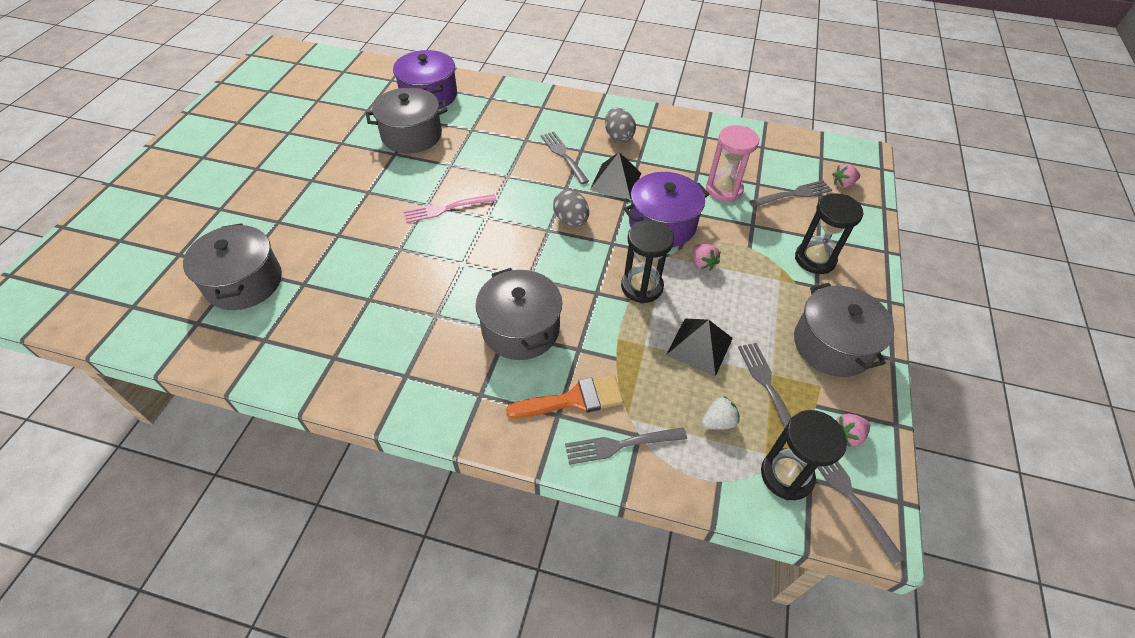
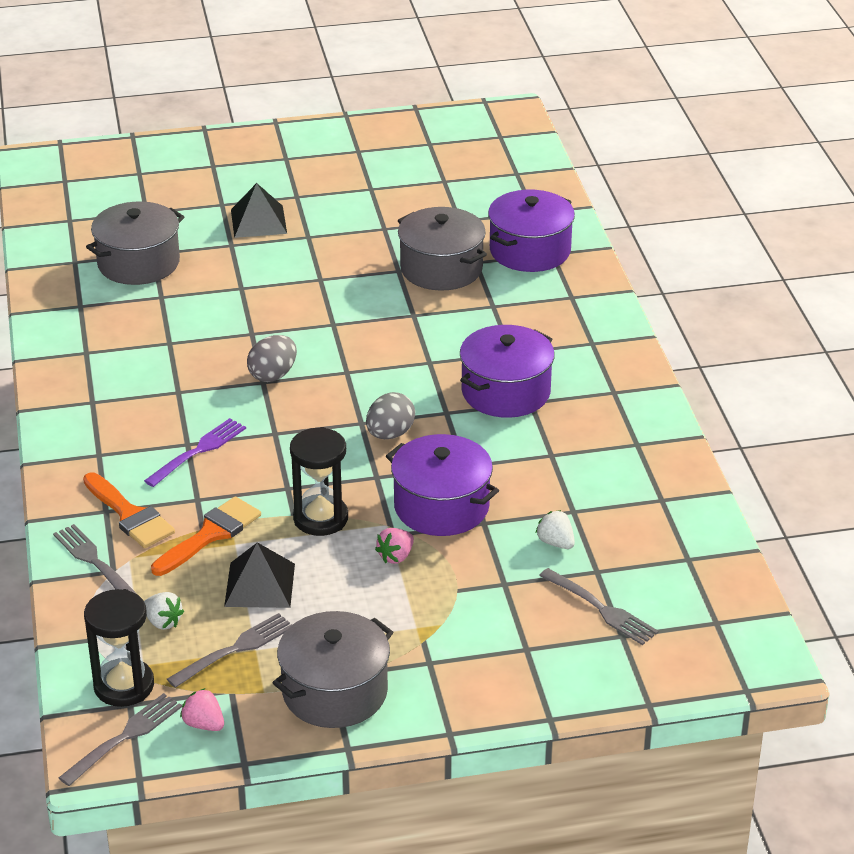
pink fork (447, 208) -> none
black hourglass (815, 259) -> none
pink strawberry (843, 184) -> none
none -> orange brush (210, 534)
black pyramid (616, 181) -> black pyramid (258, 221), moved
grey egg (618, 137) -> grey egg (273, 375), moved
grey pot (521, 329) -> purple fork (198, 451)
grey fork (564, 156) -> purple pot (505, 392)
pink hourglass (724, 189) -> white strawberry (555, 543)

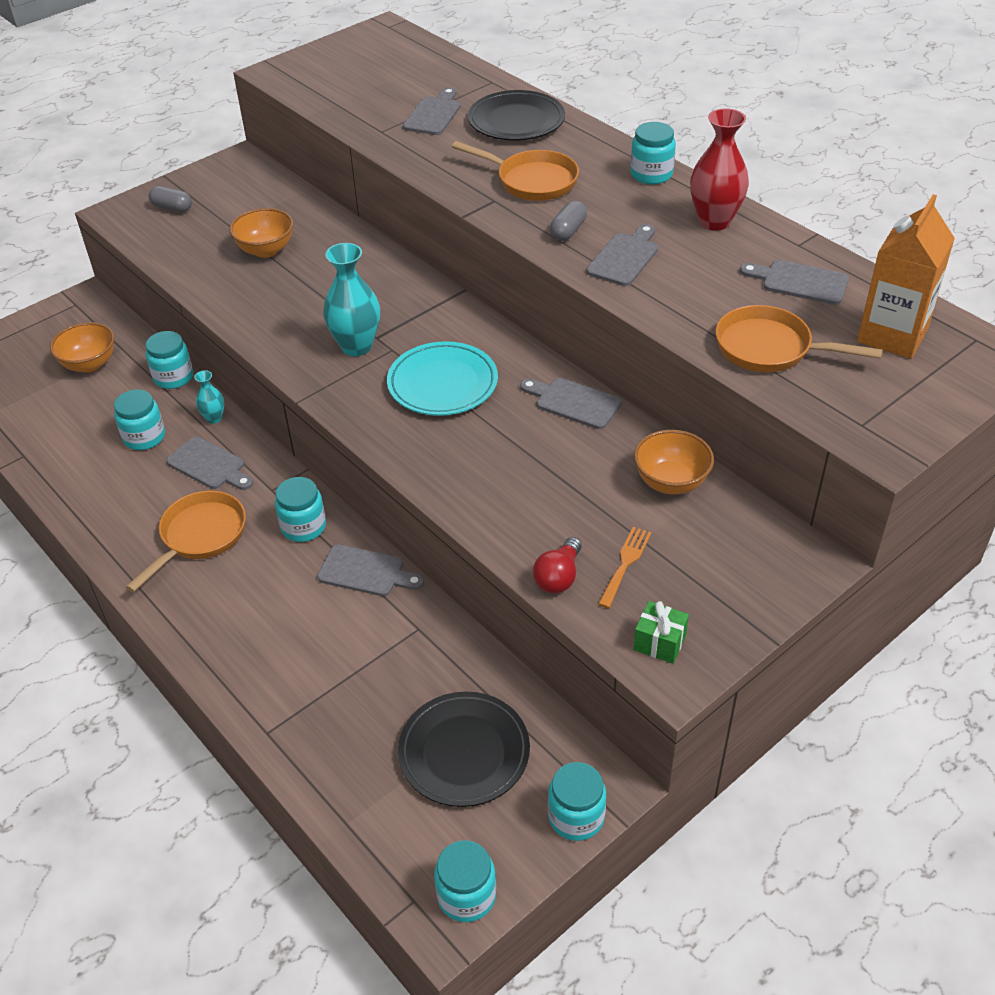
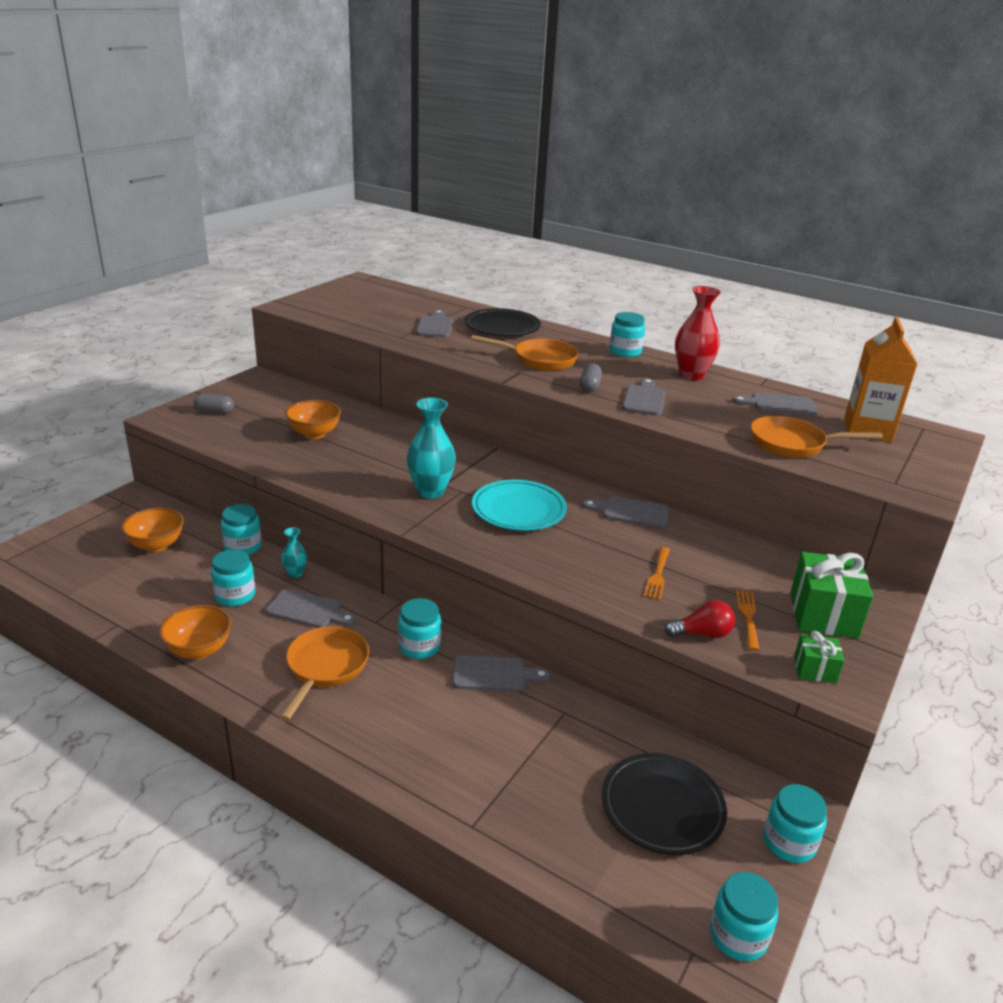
none -> orange fork (657, 575)
none -> green gift (823, 615)
orange bowl (671, 482) -> orange bowl (199, 650), moved
red light bulb (558, 577) -> red light bulb (702, 634), 105 degrees counterclockwise

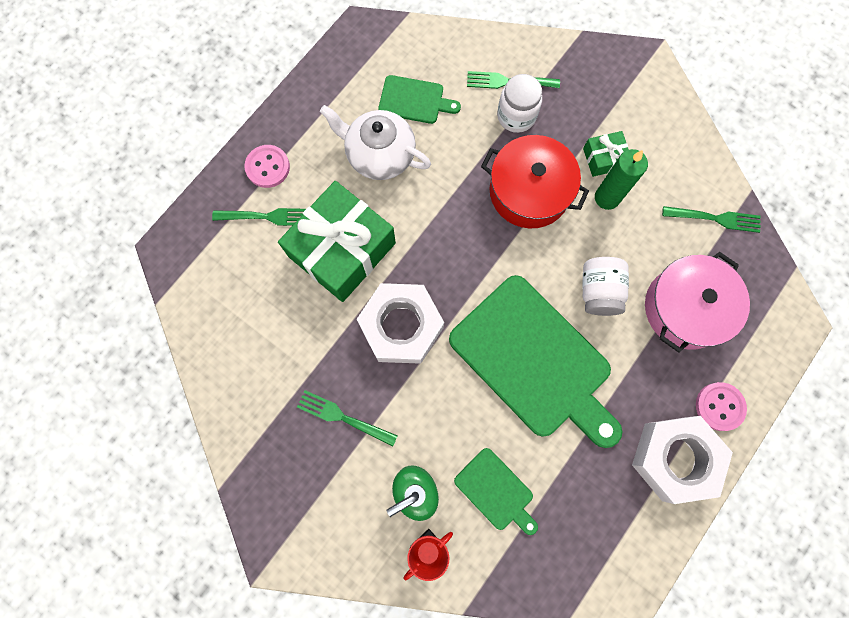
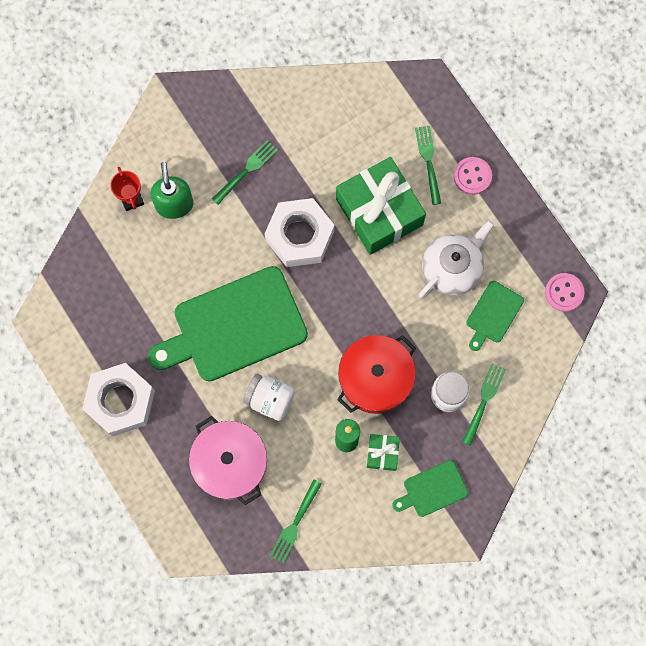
green cutting board (496, 491) -> green cutting board (432, 489), moved
pink button (719, 406) -> pink button (564, 292), moved
green fork (265, 217) -> green fork (429, 162), 150 degrees clockwise

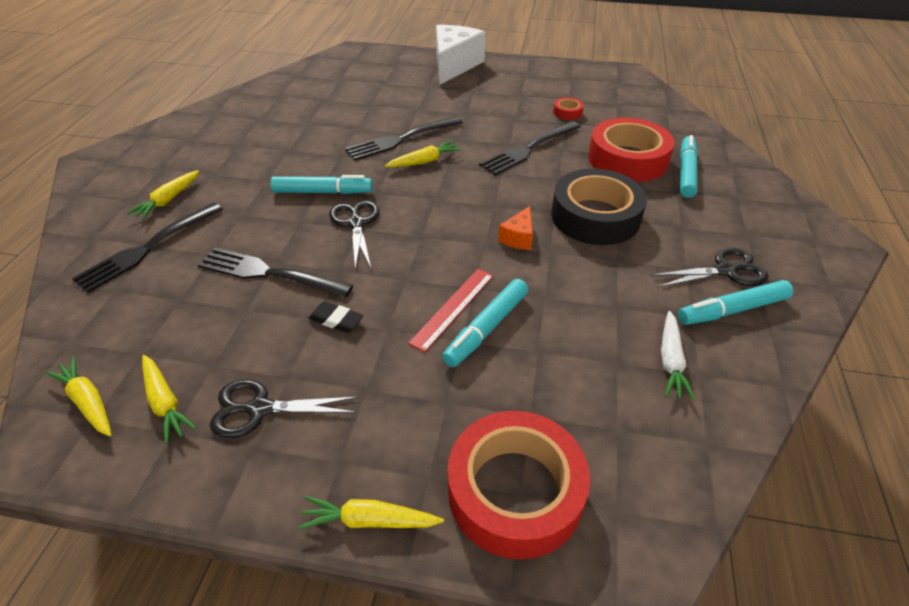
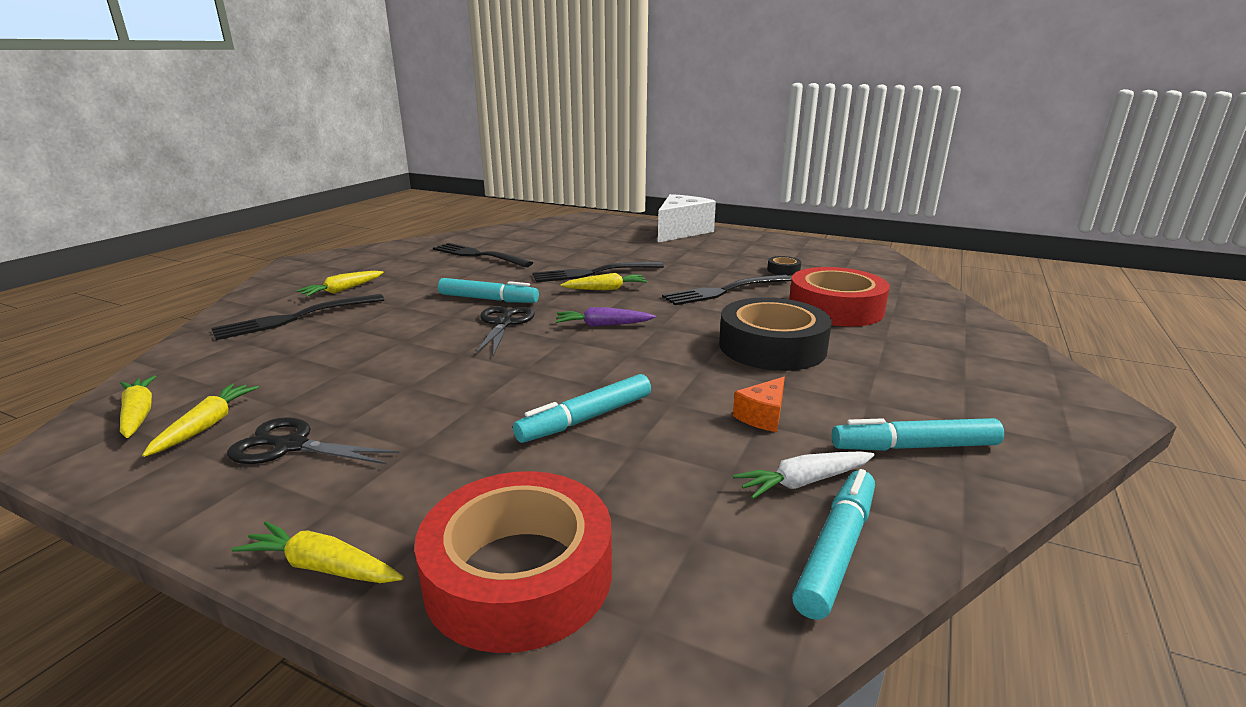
black eraser (336, 320) -> none
red ruler (453, 308) -> none
black scissors (725, 271) -> none
none -> purple carrot (603, 325)
black fork (270, 273) -> black fork (479, 255), moved
orange cheese (518, 238) -> orange cheese (763, 416), moved
turquoise marker (686, 172) -> turquoise marker (836, 550), moved
red tape (567, 112) -> black tape (783, 270)
yellow carrot (165, 402) -> yellow carrot (206, 426), 150 degrees counterclockwise
white carrot (671, 361) -> white carrot (804, 482), 45 degrees clockwise

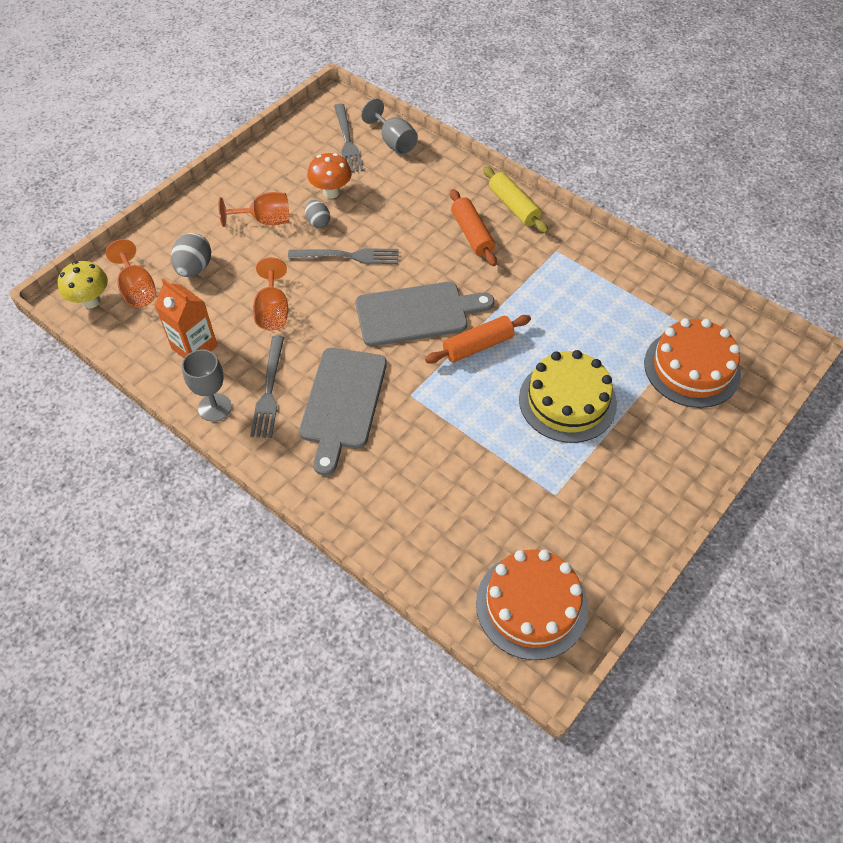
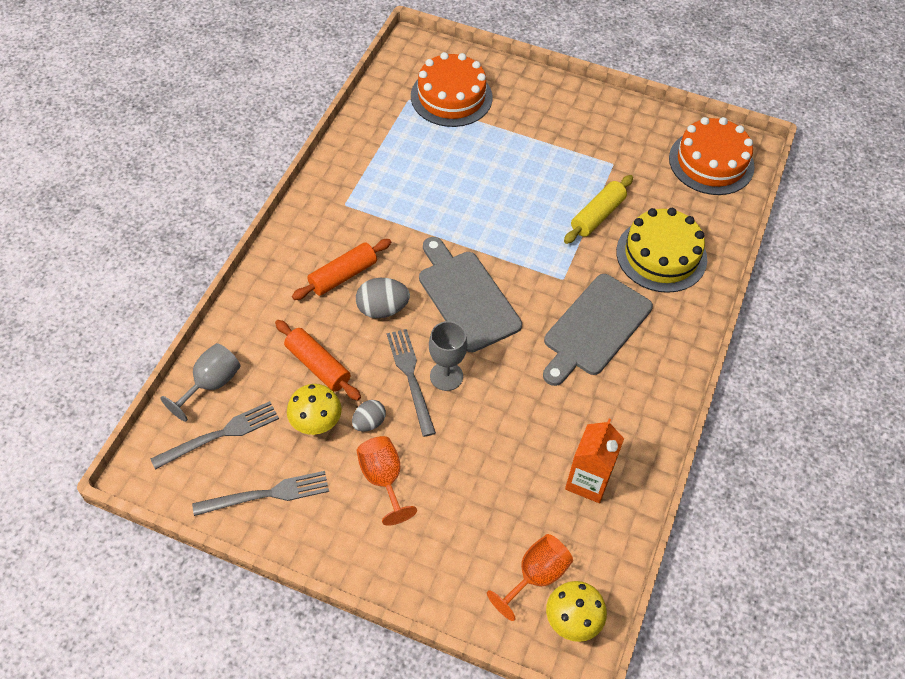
orange goblet (273, 311) -> none
grey egg (194, 268) -> grey egg (382, 309), moved
grey goblet (215, 407) -> grey goblet (446, 376), moved
grey fork (269, 390) -> grey fork (267, 494), moved
orange rolling pin (478, 346) -> orange rolling pin (318, 365), moved
yellow rolling pin (513, 206) -> yellow rolling pin (597, 215), moved
yellow cake (567, 401) -> yellow cake (661, 255), moved
orange mushroom (331, 192) -> yellow mushroom (316, 424)
grey cutting board (343, 403) -> grey cutting board (595, 328), 135 degrees clockwise

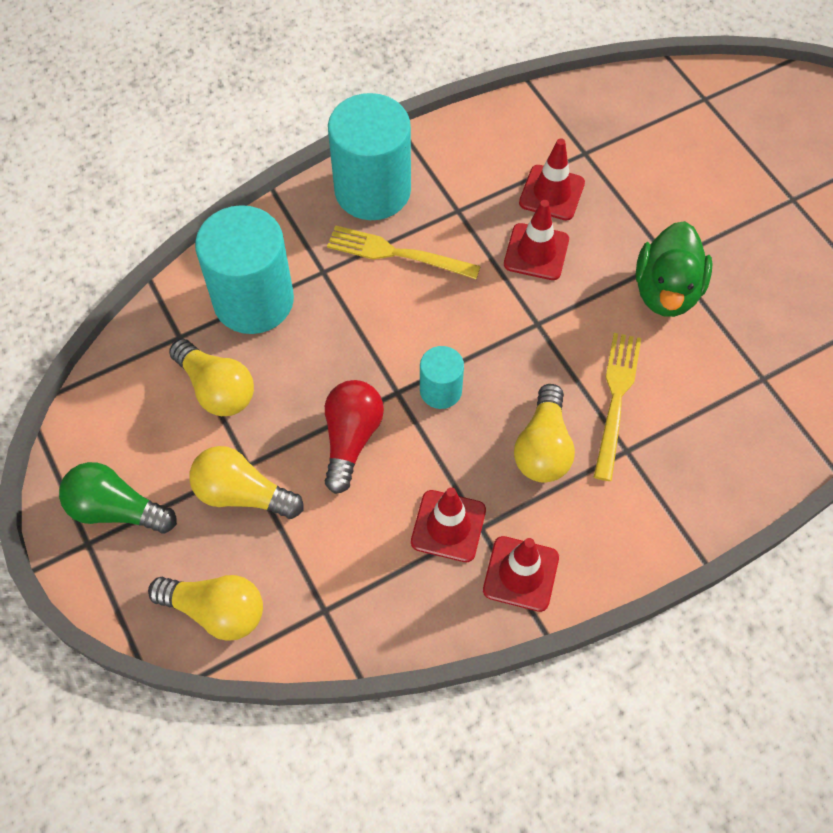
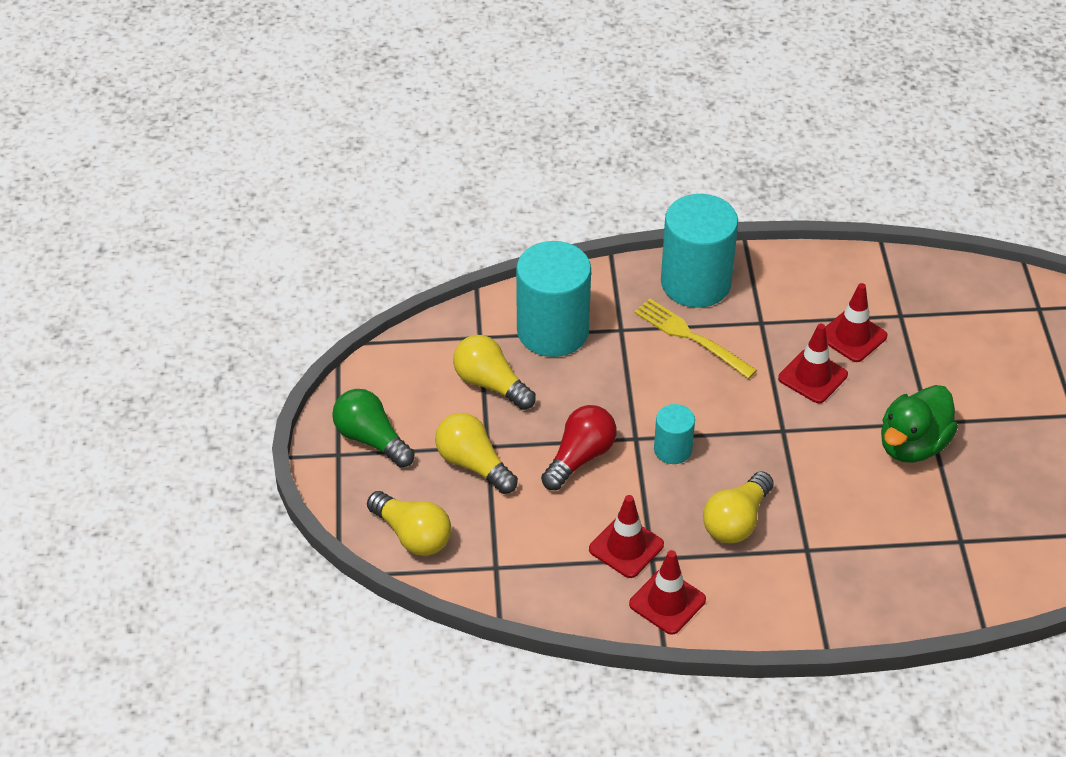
yellow fork (616, 398) -> none
yellow light bulb (217, 389) -> yellow light bulb (490, 384), 150 degrees clockwise

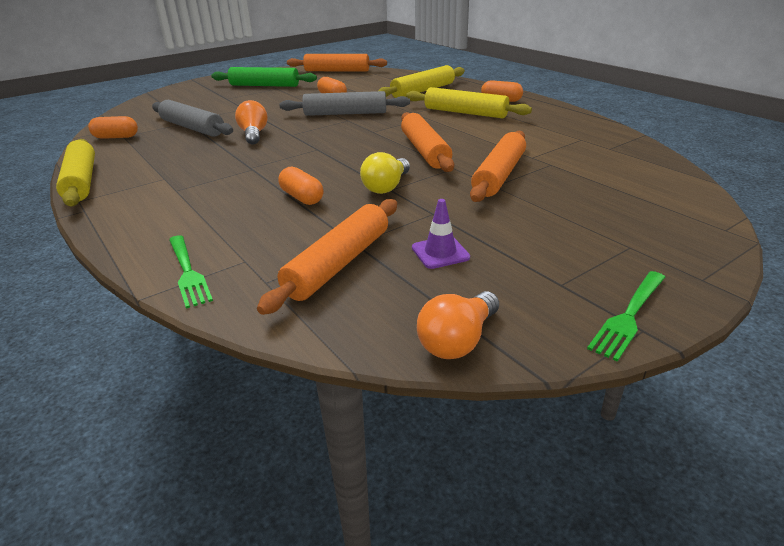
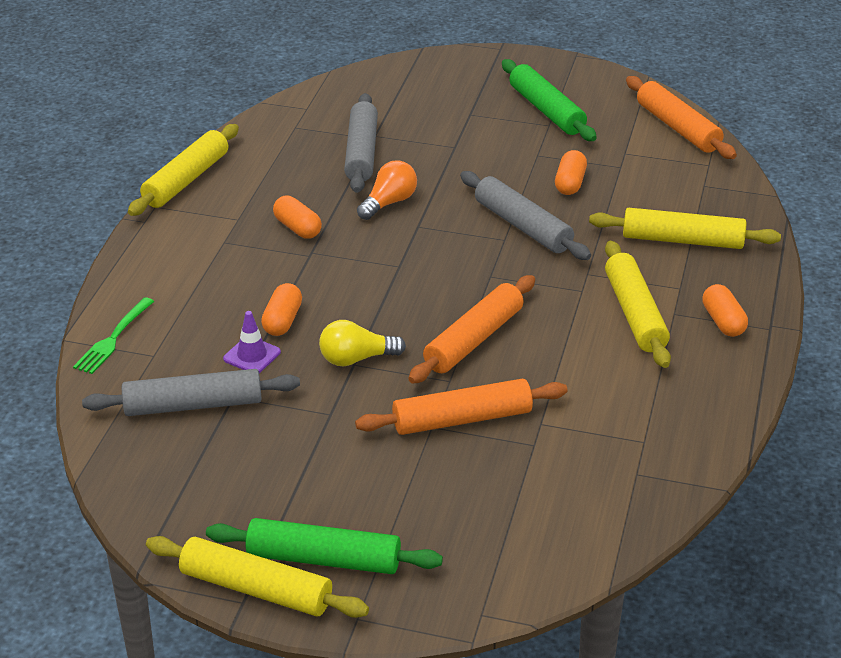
orange light bulb (458, 341) -> none
none -> green rolling pin (324, 559)
orange capsule (116, 137) -> orange capsule (297, 228), moved
purple traffic cone (440, 253) -> purple traffic cone (252, 355), moved
green fork (629, 316) -> yellow rolling pin (256, 589)
orange rolling pin (339, 264) -> grey rolling pin (193, 405)

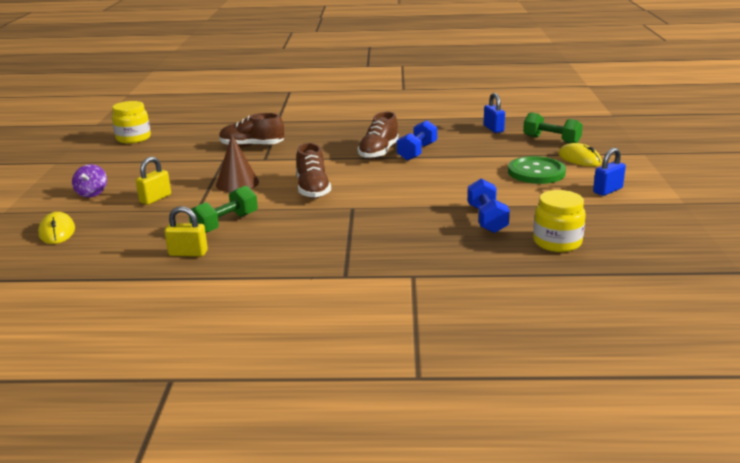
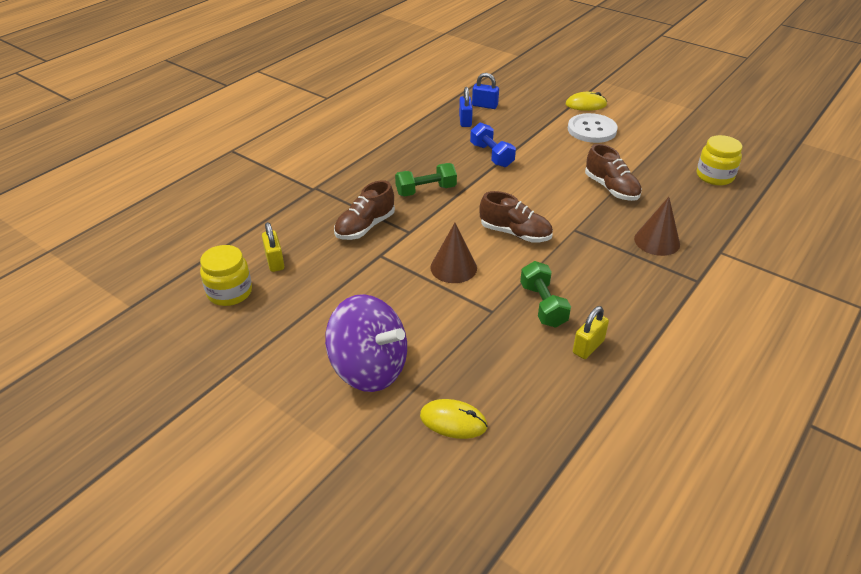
blue dumbbell (487, 219) -> none
none -> brown cone (657, 241)
yellow padlock (155, 199) -> yellow padlock (274, 261), moved
brown shoe (378, 152) -> brown shoe (611, 188), moved
green dumbbell (551, 140) -> green dumbbell (426, 190), moved
blue padlock (607, 190) -> blue padlock (465, 121), moved
green button (536, 172) -> white button (592, 130)
purple spinning top (92, 193) -> purple spinning top (369, 368), x2.22

